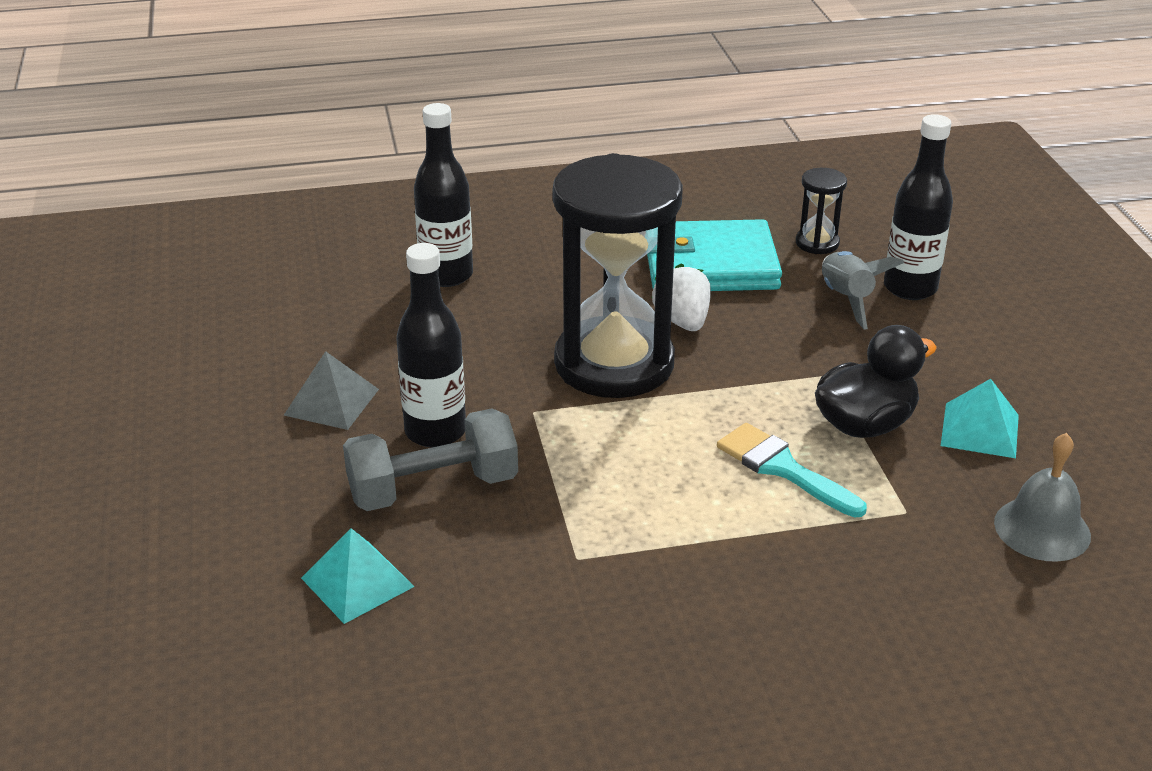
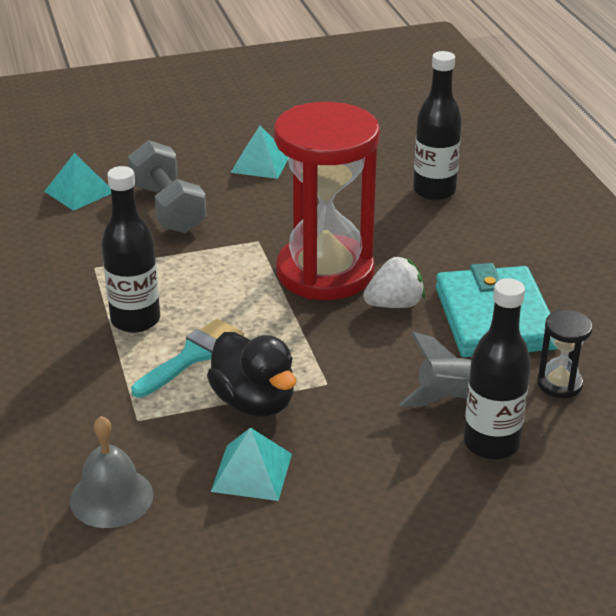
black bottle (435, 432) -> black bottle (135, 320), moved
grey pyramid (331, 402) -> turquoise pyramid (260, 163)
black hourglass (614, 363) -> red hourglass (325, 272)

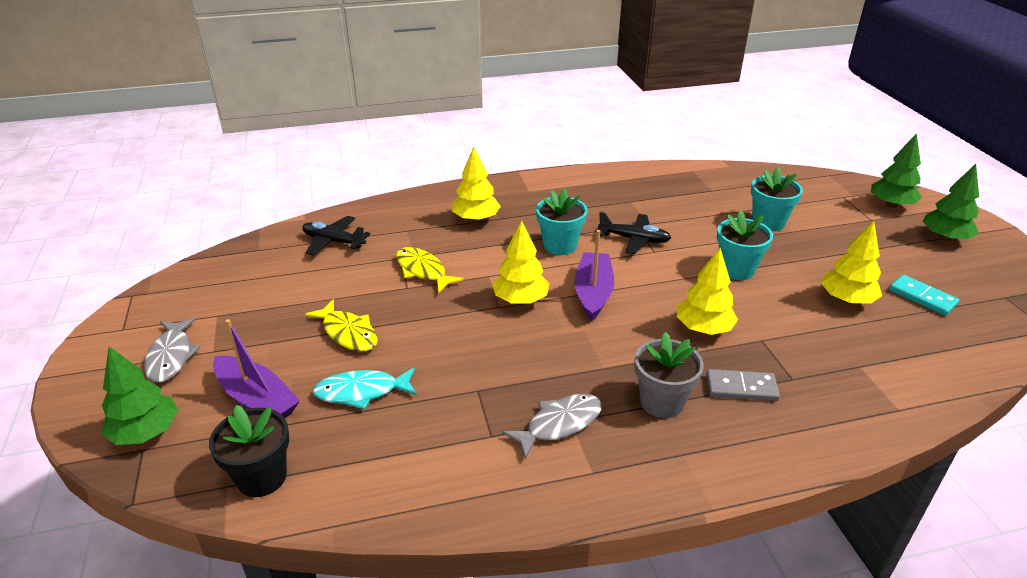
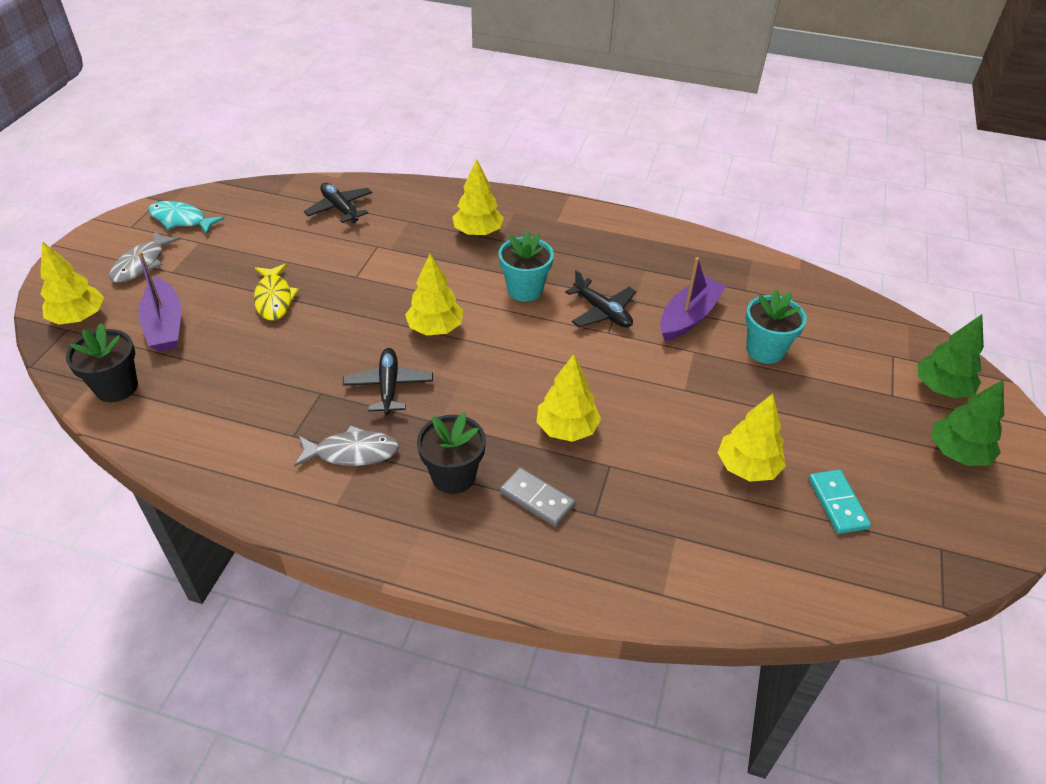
yellow fish (423, 270) -> none
turquoise flower pot (736, 269) -> none
none -> black plane (389, 386)
turquoise fish (362, 392) -> turquoise fish (181, 220), moved
purple boat (593, 293) -> purple boat (689, 317), moved
green tree (146, 432) -> yellow tree (79, 317)
grey flower pot (662, 402) -> black flower pot (453, 476)

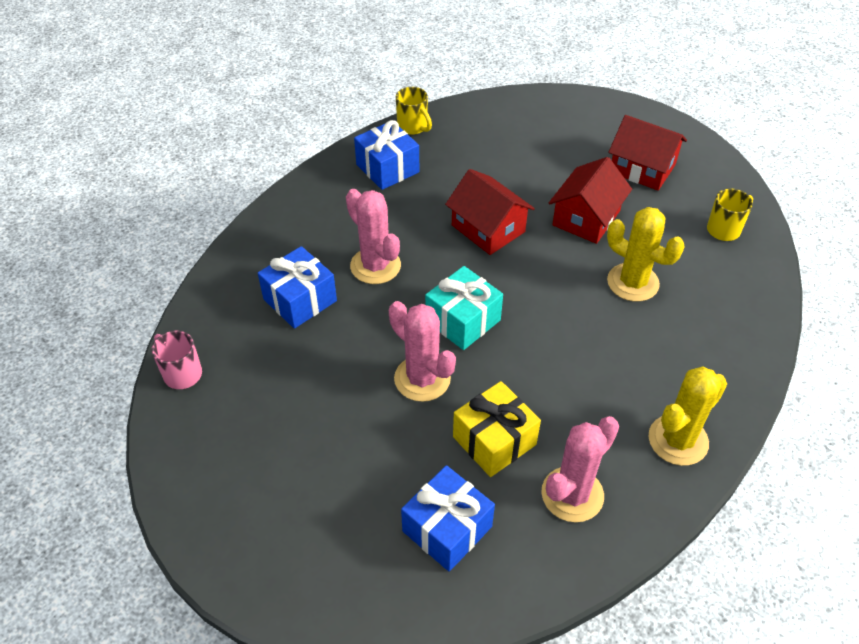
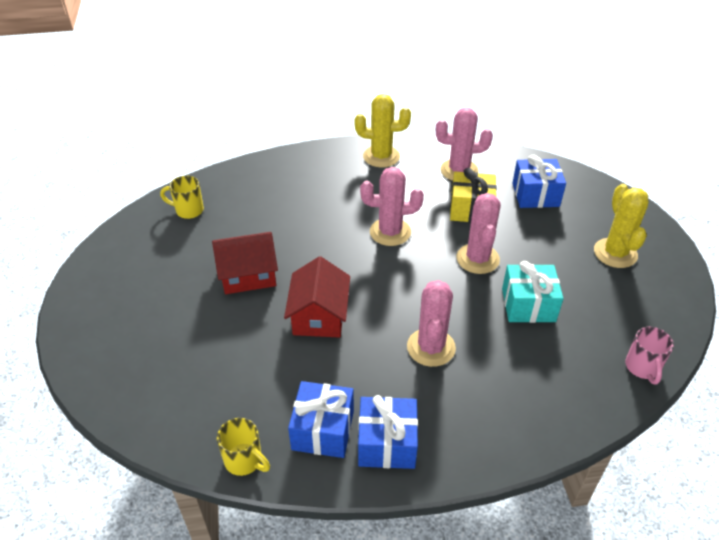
red house (642, 168) -> none
none -> pink cactus (390, 232)
blue gift (300, 300) -> blue gift (387, 443), moved
turquoise gift (463, 320) -> turquoise gift (528, 305), moved
yellow cactus (633, 282) -> yellow cactus (615, 253), moved
yellow mug (413, 127) -> yellow mug (244, 460), 120 degrees clockwise

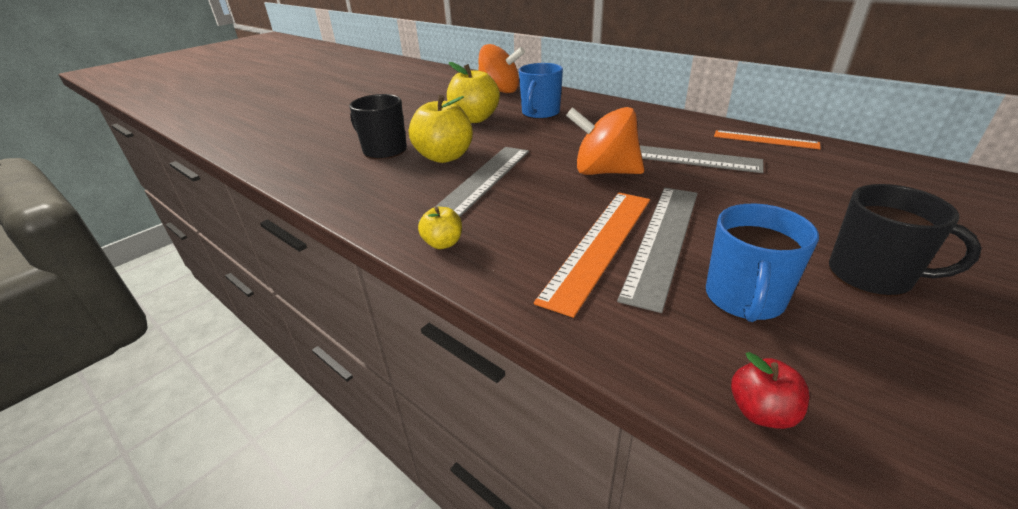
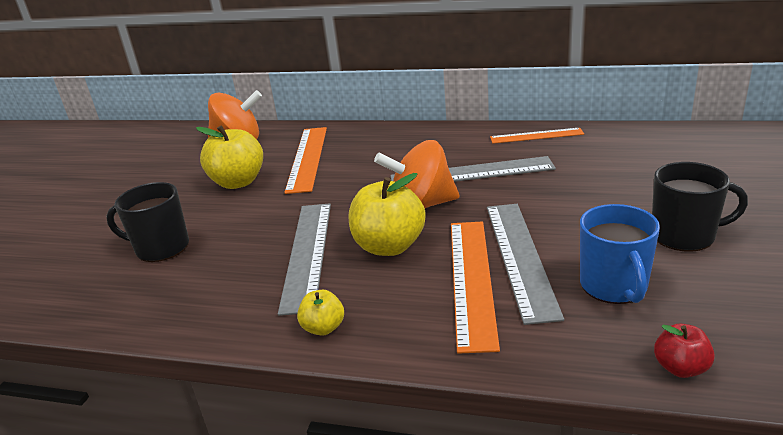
yellow apple (444, 157) -> yellow apple (389, 246), moved
blue mug (540, 113) -> orange ruler (307, 158)

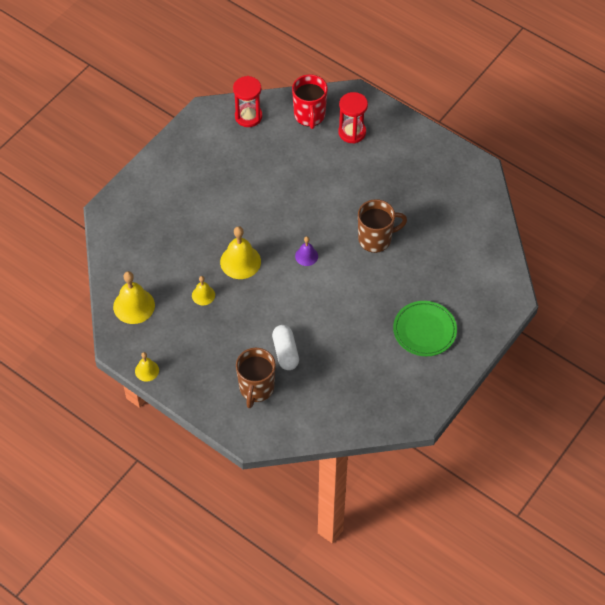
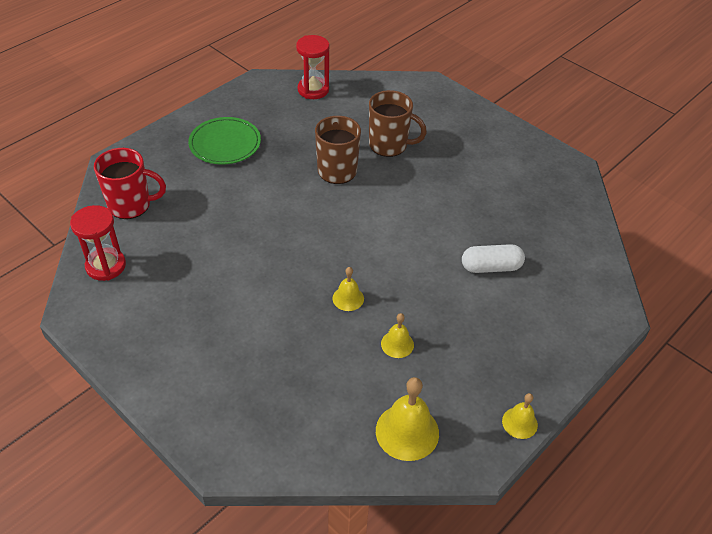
purple bell (306, 256) -> none
brown mug (256, 388) -> brown mug (389, 145), moved
red hourglass (352, 132) -> red hourglass (313, 90), moved
green plate (424, 330) -> green plate (225, 144), moved
yellow bell (240, 261) -> yellow bell (348, 298), x0.57

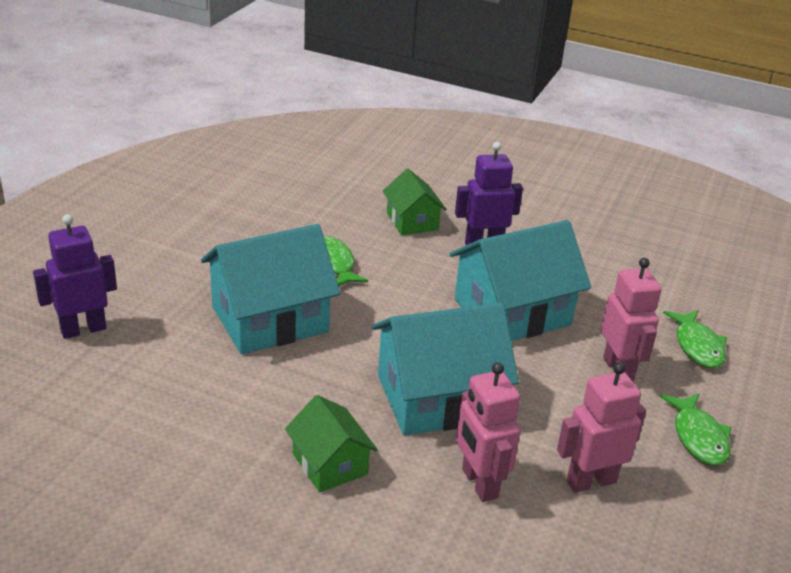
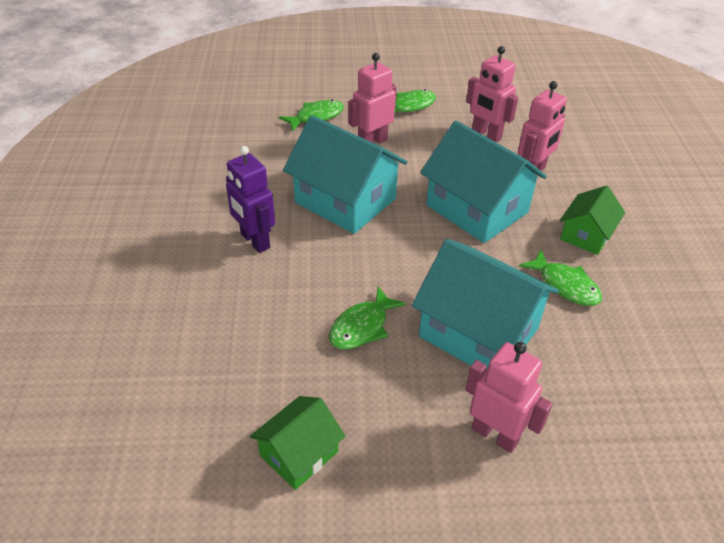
purple robot (83, 329) -> none
none -> pink robot (495, 434)
none -> green fish (565, 285)
green house (412, 221) -> green house (299, 453), moved

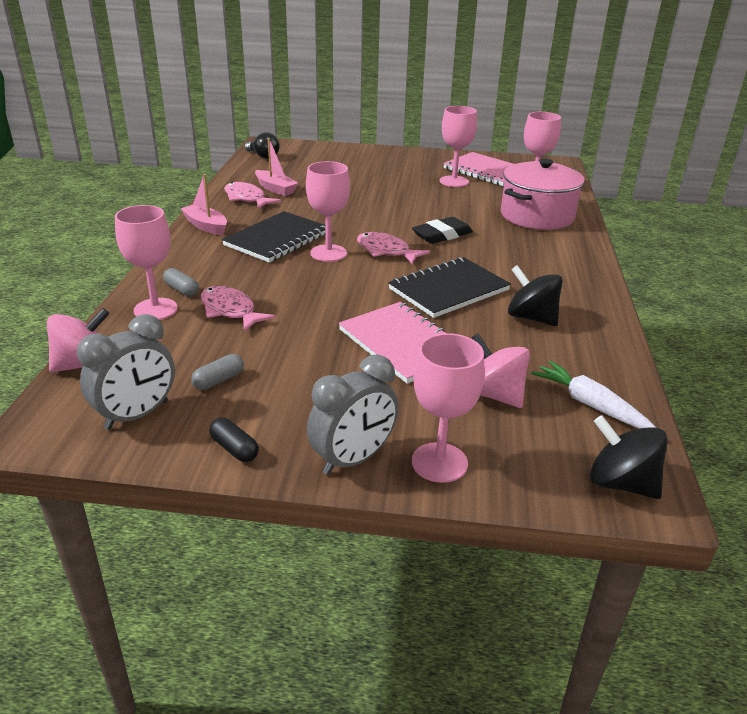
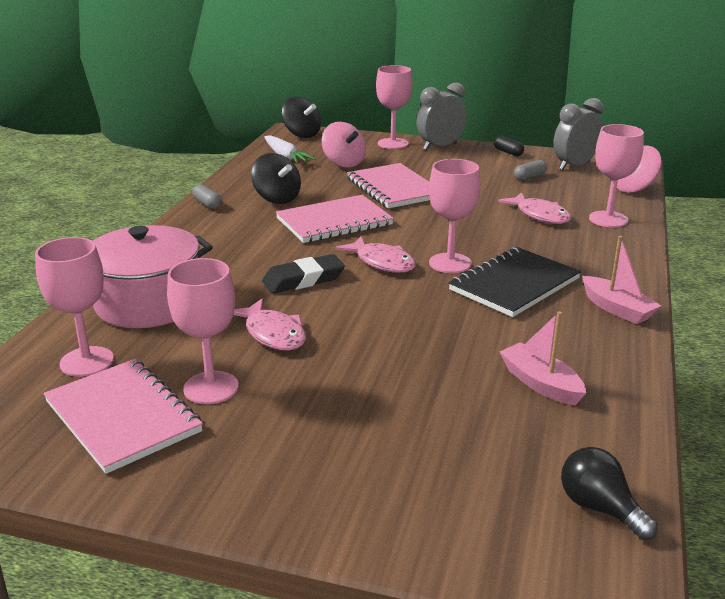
grey capsule (182, 290) -> grey capsule (207, 204), moved
pink fish (246, 198) -> pink fish (273, 334), moved
black notebook (449, 290) -> pink notebook (334, 222)

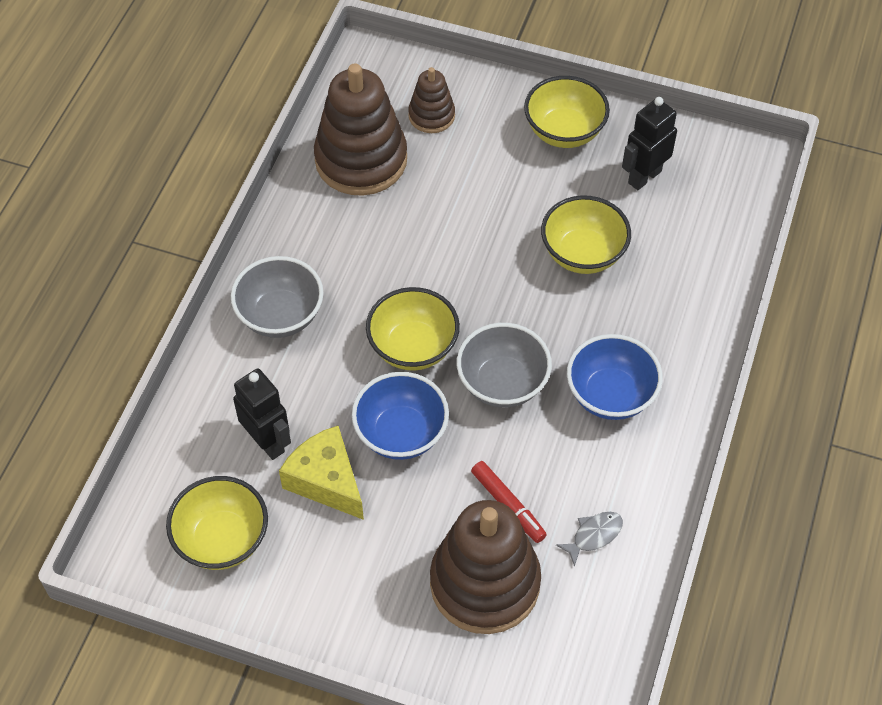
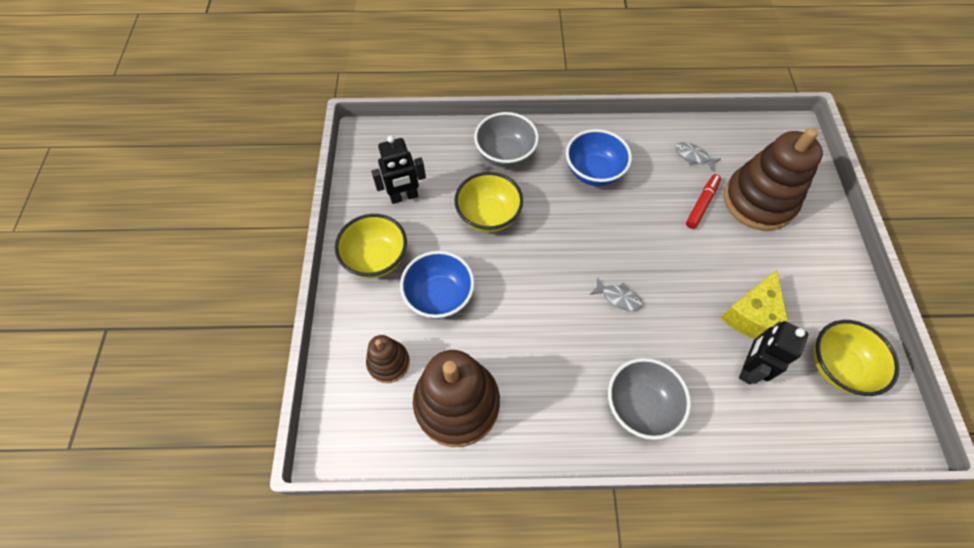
blue bowl (401, 433) -> blue bowl (439, 296), moved
grey bowl (502, 383) -> grey bowl (505, 154), moved
yellow bowl (413, 347) -> grey fish (618, 298)
black robot (644, 177) -> black robot (404, 197), 45 degrees counterclockwise

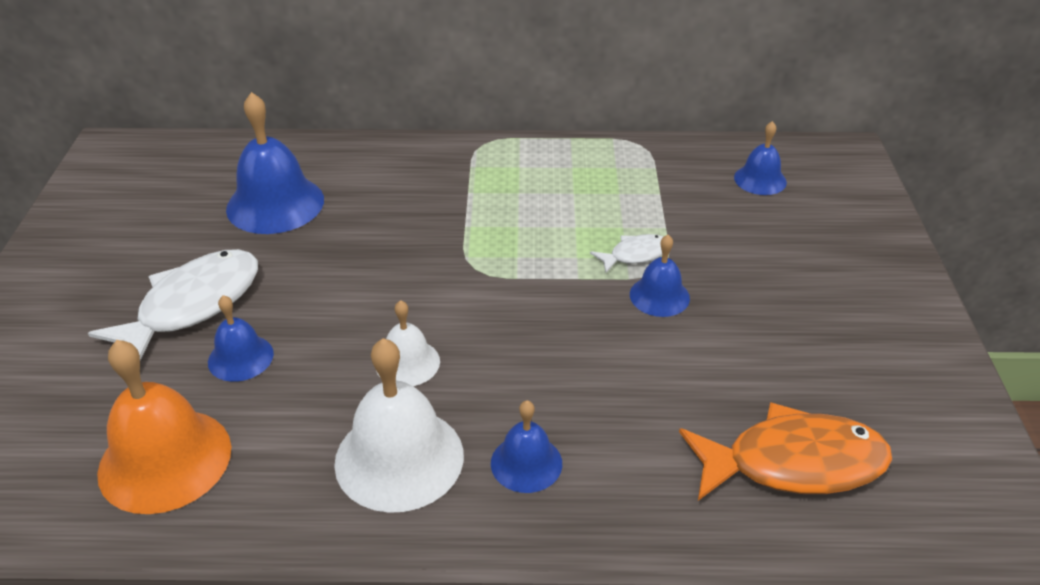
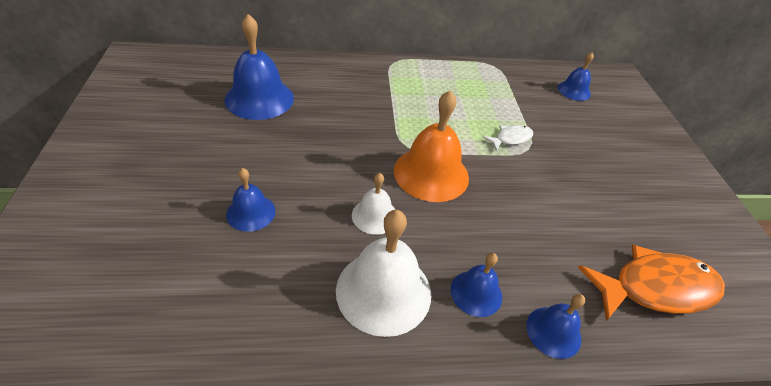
white fish (192, 305) -> none
orange bell (165, 459) -> orange bell (431, 173), moved
blue bell (659, 296) -> blue bell (553, 332), moved

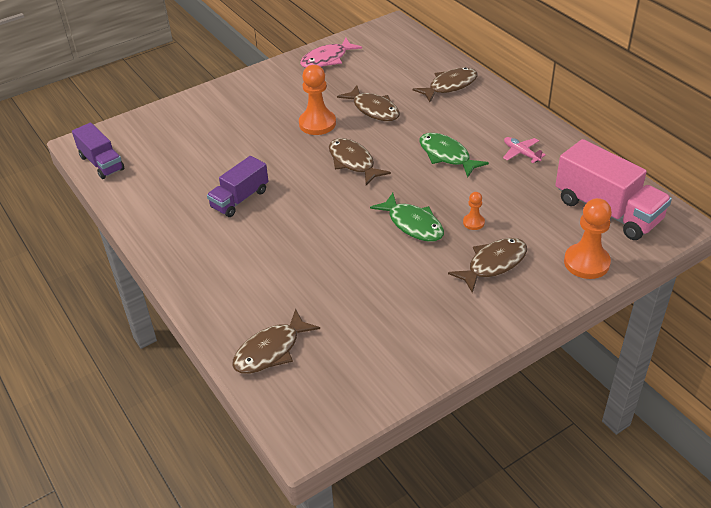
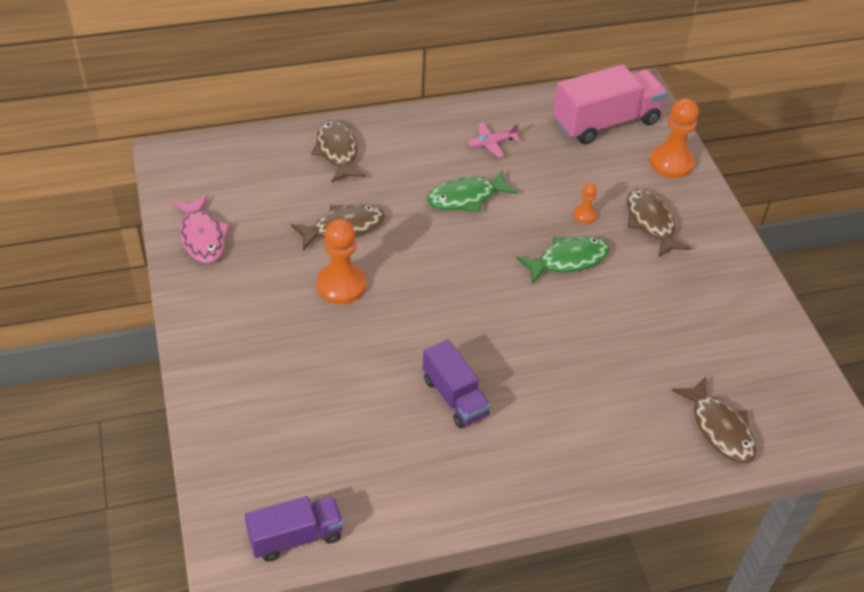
brown fish (353, 162) -> none

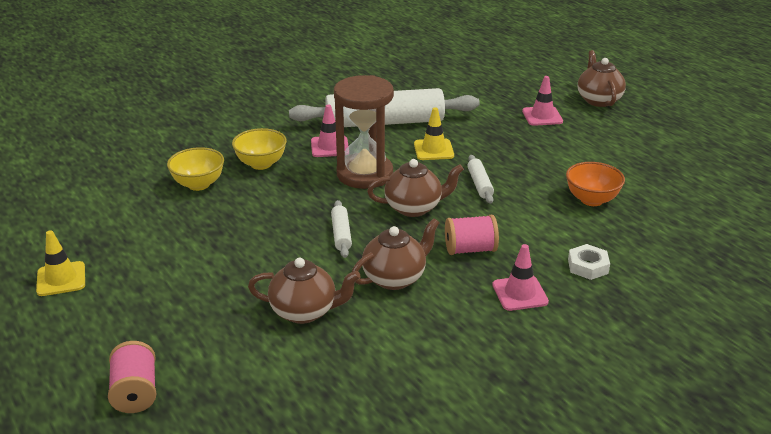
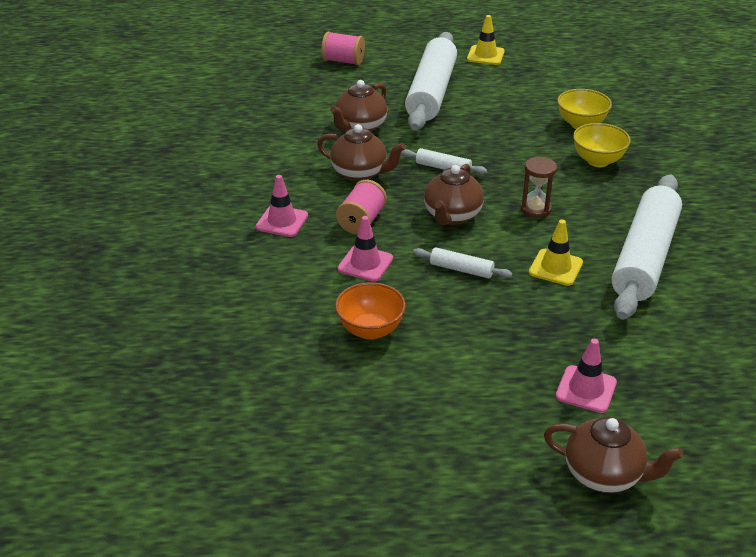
white nut (588, 266) -> none
none -> white rolling pin (431, 92)
pink traffic cone (329, 147) -> pink traffic cone (365, 264), moved
brown teapot (395, 278) -> brown teapot (360, 173), 60 degrees counterclockwise
brown hourglass (364, 174) -> brown hourglass (535, 209), x0.50

